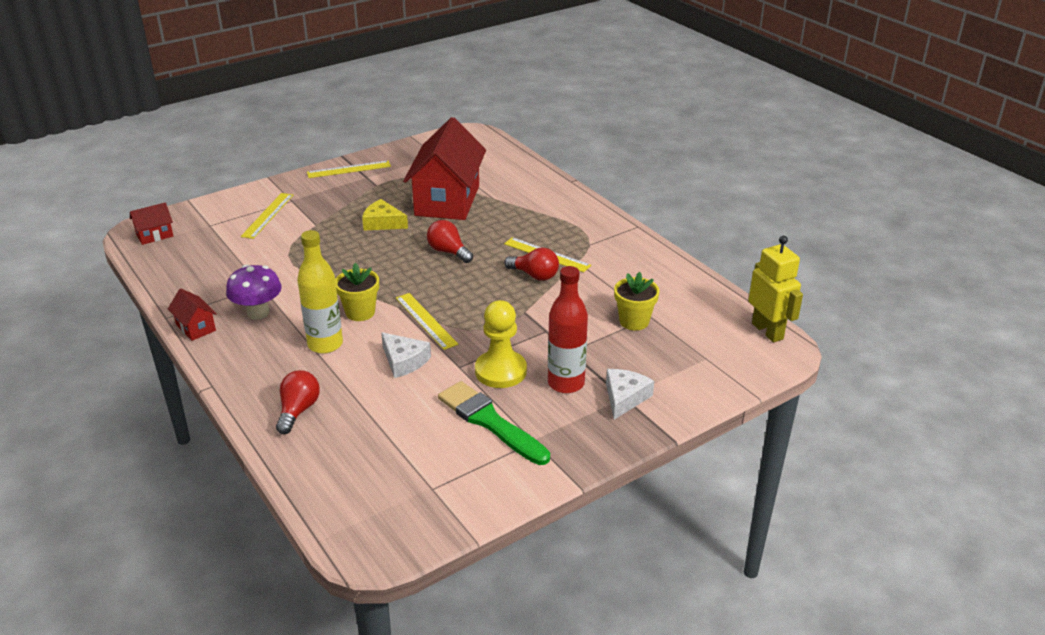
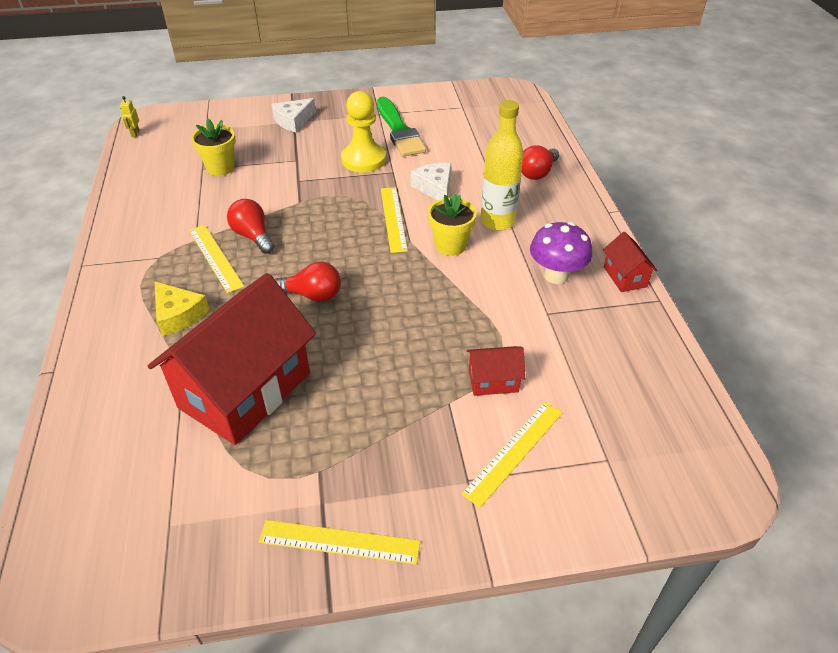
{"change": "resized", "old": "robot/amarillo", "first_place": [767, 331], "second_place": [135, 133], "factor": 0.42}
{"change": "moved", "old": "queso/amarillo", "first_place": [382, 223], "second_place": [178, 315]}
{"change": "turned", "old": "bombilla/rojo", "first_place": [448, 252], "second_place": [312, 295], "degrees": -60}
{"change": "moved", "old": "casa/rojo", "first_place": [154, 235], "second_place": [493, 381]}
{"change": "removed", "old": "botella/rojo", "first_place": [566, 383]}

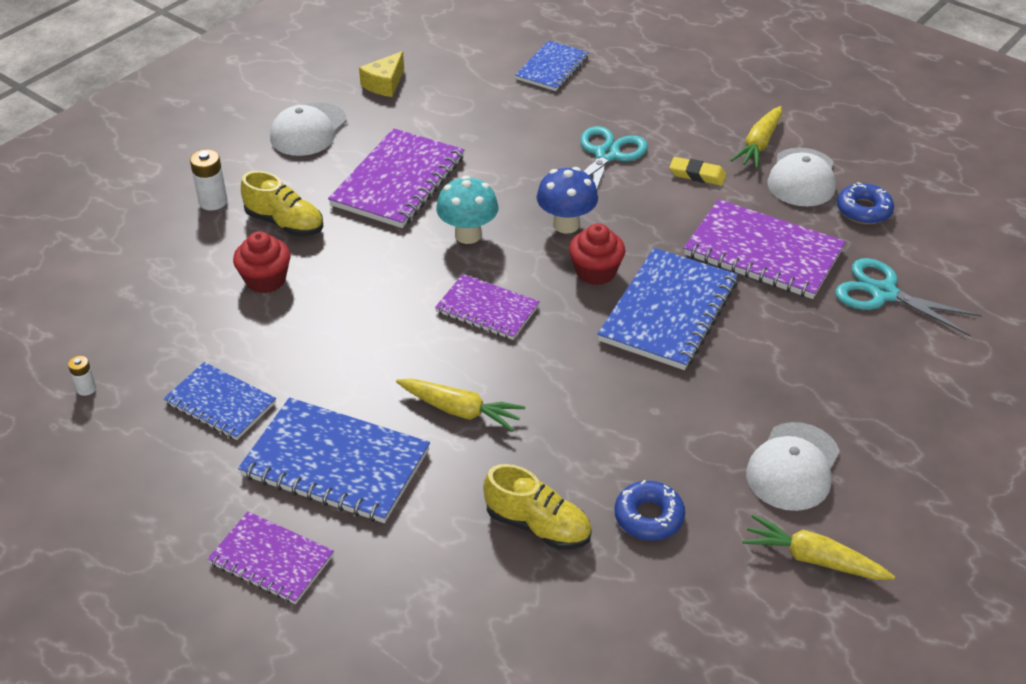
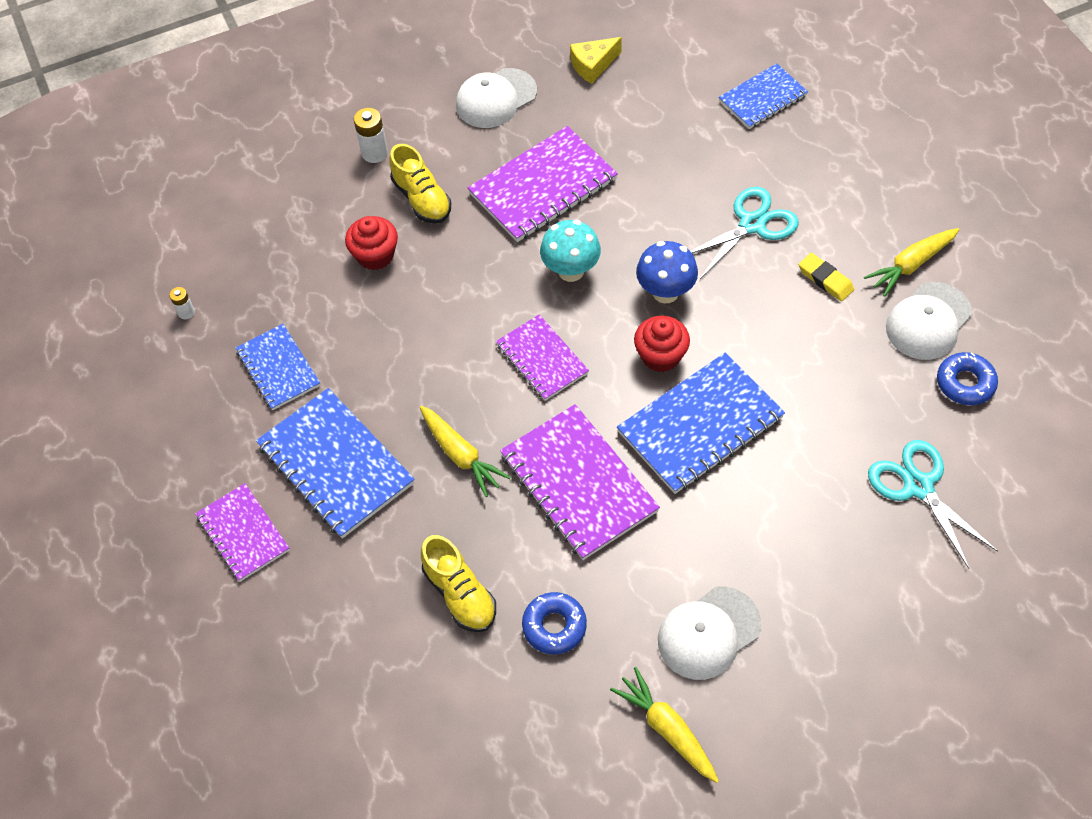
{"change": "moved", "old": "cuaderno/morado", "first_place": [763, 252], "second_place": [579, 483]}

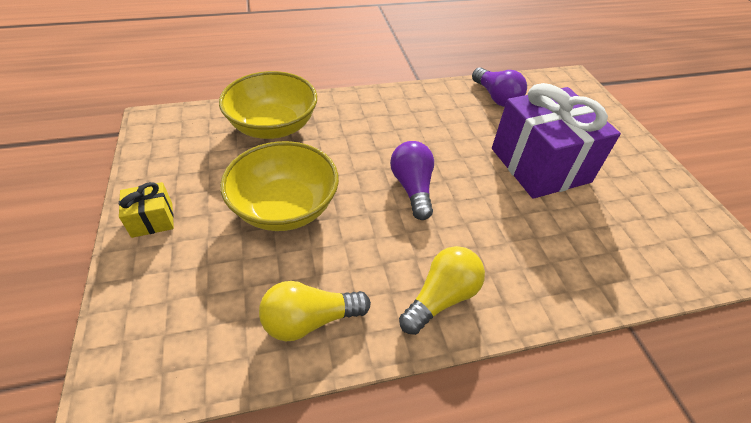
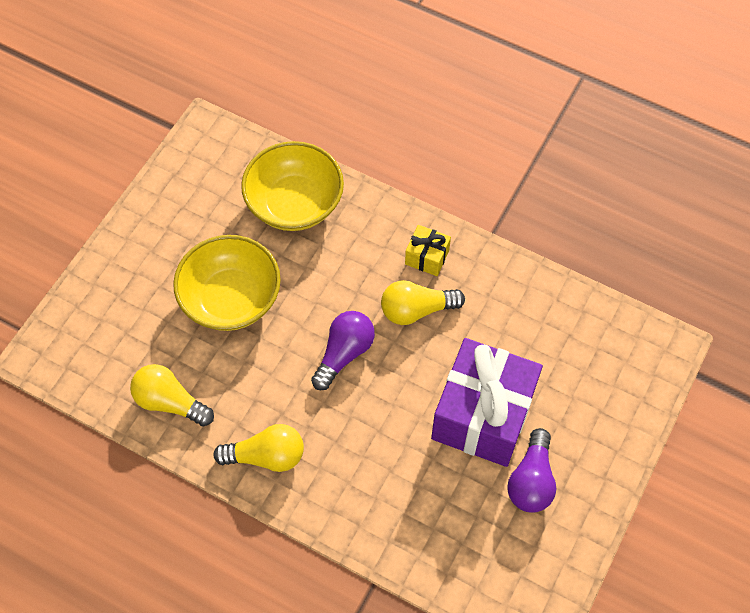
{"change": "added", "new": "bombilla/amarillo", "second_place": [416, 310]}
{"change": "moved", "old": "regalo/amarillo", "first_place": [152, 220], "second_place": [427, 257]}
{"change": "moved", "old": "bombilla/morado", "first_place": [496, 97], "second_place": [531, 480]}

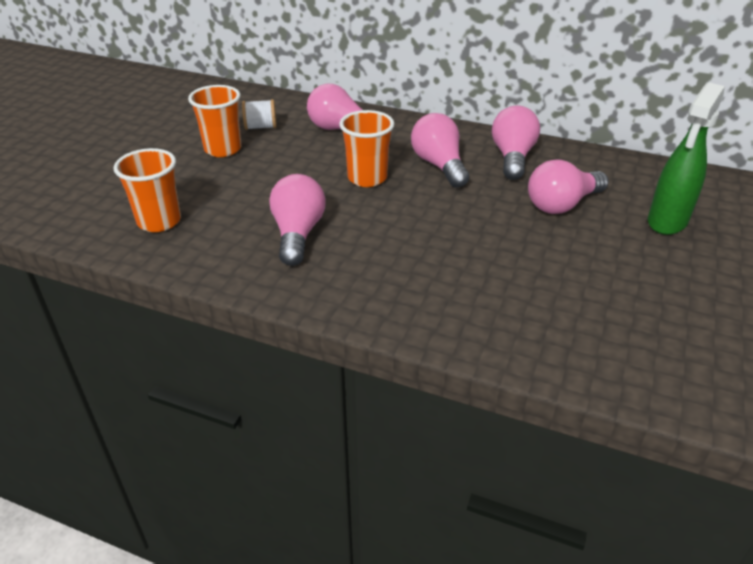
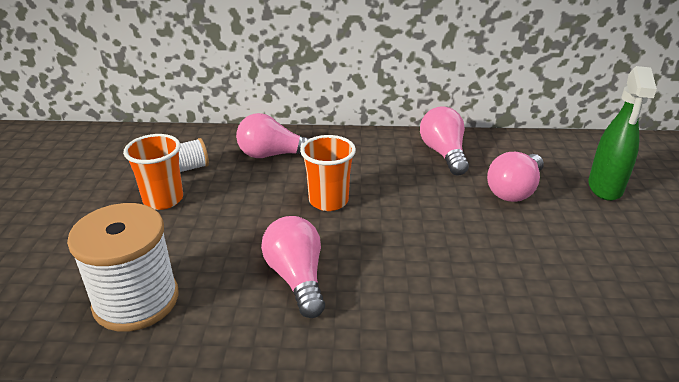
{"change": "replaced", "old": "vaso/naranja", "new": "carrete/blanco", "first_place": [159, 221], "second_place": [136, 300]}
{"change": "removed", "old": "bombilla/rosa", "first_place": [439, 165]}

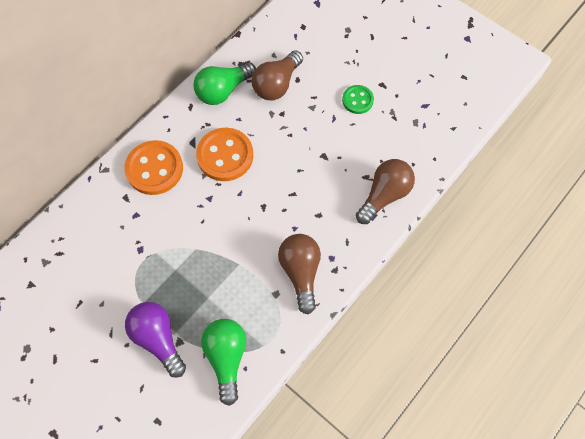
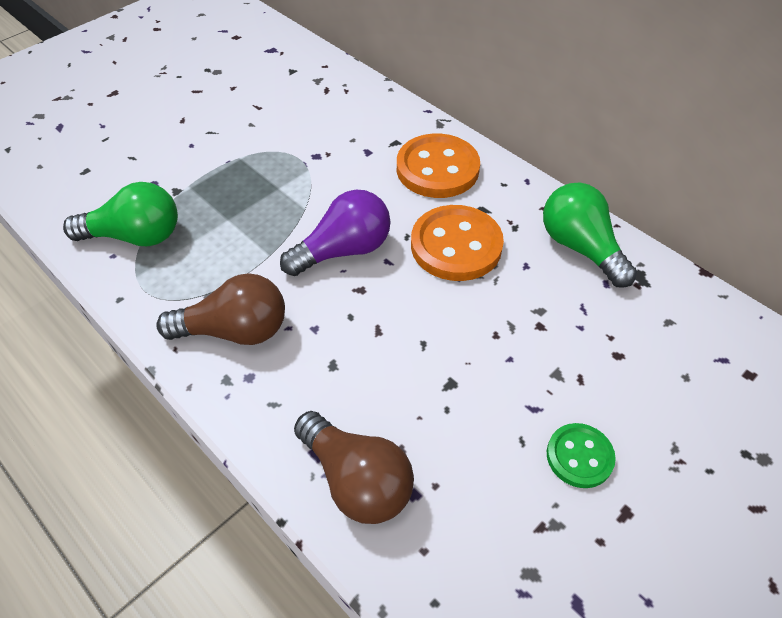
{"change": "moved", "old": "bombilla/morado", "first_place": [158, 338], "second_place": [344, 250]}
{"change": "removed", "old": "bombilla/marrón", "first_place": [277, 84]}

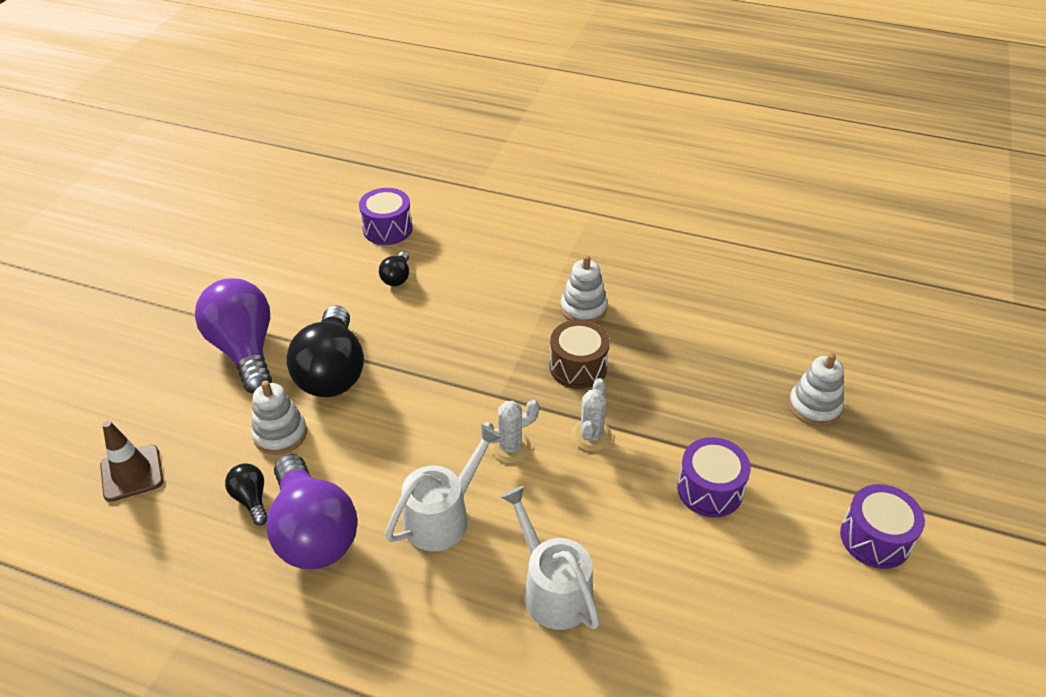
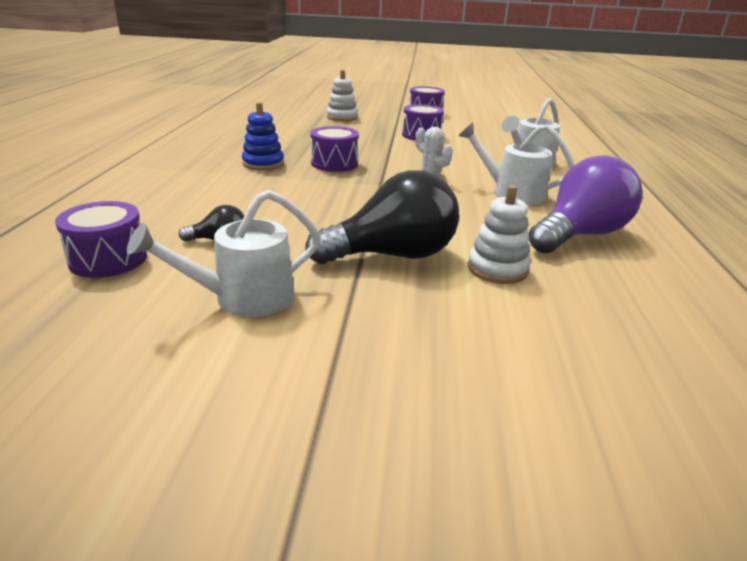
{"change": "added", "new": "regadera/blanco", "second_place": [244, 298]}
{"change": "recoloured", "old": "juguete apilable/blanco", "new": "juguete apilable/azul", "first_place": [583, 308], "second_place": [263, 163]}
{"change": "recoloured", "old": "tambor/marrón", "new": "tambor/morado", "first_place": [578, 367], "second_place": [334, 163]}
{"change": "removed", "old": "cono de tráfico/marrón", "first_place": [132, 473]}
{"change": "removed", "old": "bombilla/morado", "first_place": [245, 350]}
{"change": "removed", "old": "bombilla/negro", "first_place": [251, 499]}
{"change": "removed", "old": "cactus/blanco", "first_place": [591, 435]}

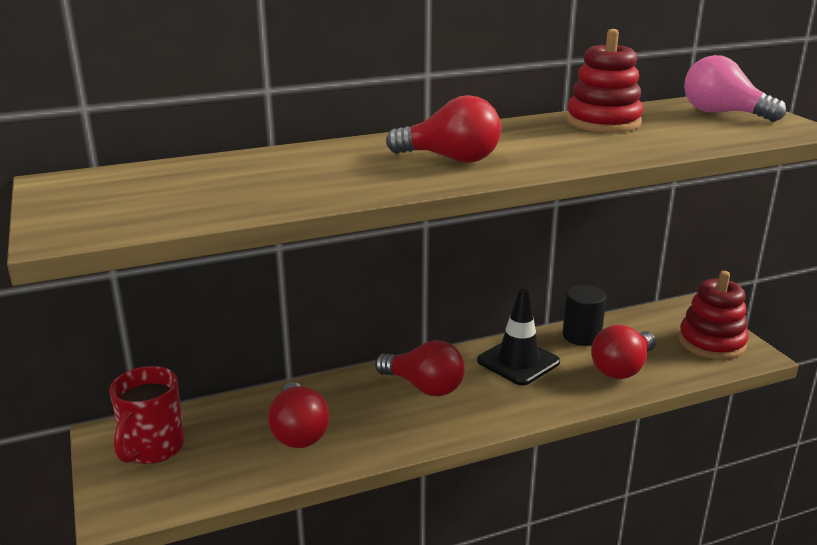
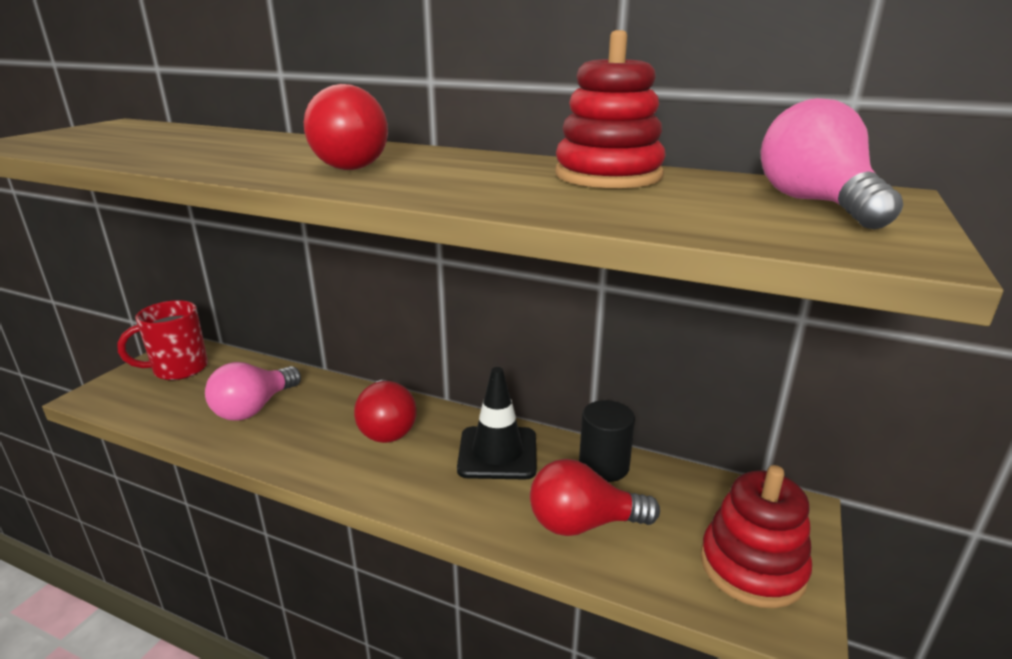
{"change": "recoloured", "old": "bombilla/rojo", "new": "bombilla/rosa", "first_place": [298, 432], "second_place": [254, 408]}

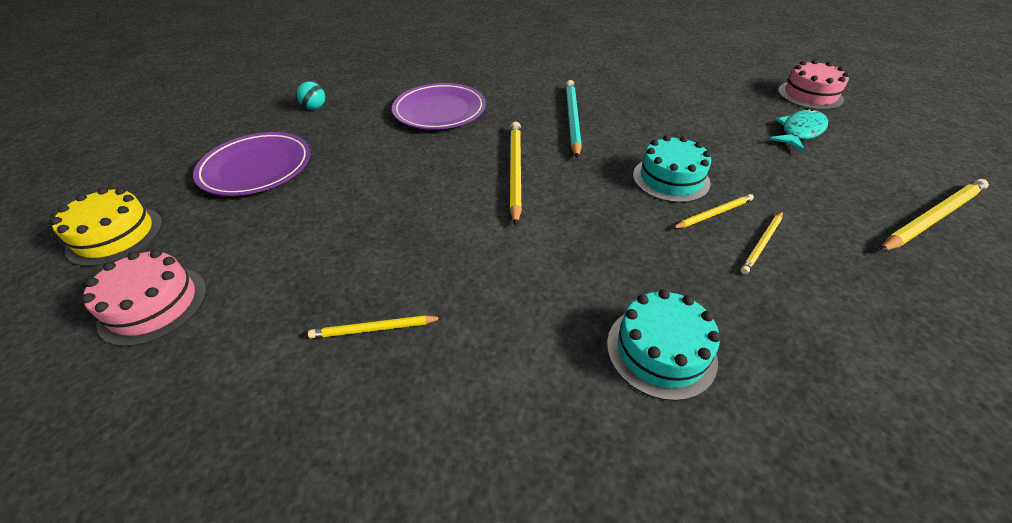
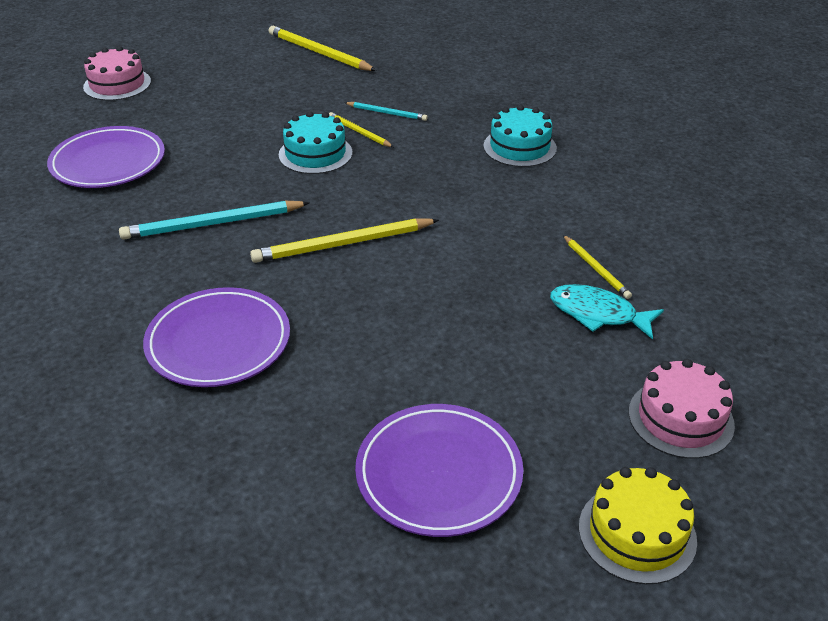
{"change": "added", "new": "plato/morado", "second_place": [108, 162]}
{"change": "recoloured", "old": "lápiz/amarillo", "new": "lápiz/turquesa", "first_place": [762, 243], "second_place": [387, 113]}
{"change": "moved", "old": "pez/turquesa", "first_place": [800, 132], "second_place": [598, 314]}
{"change": "removed", "old": "pelota/turquesa", "first_place": [315, 108]}

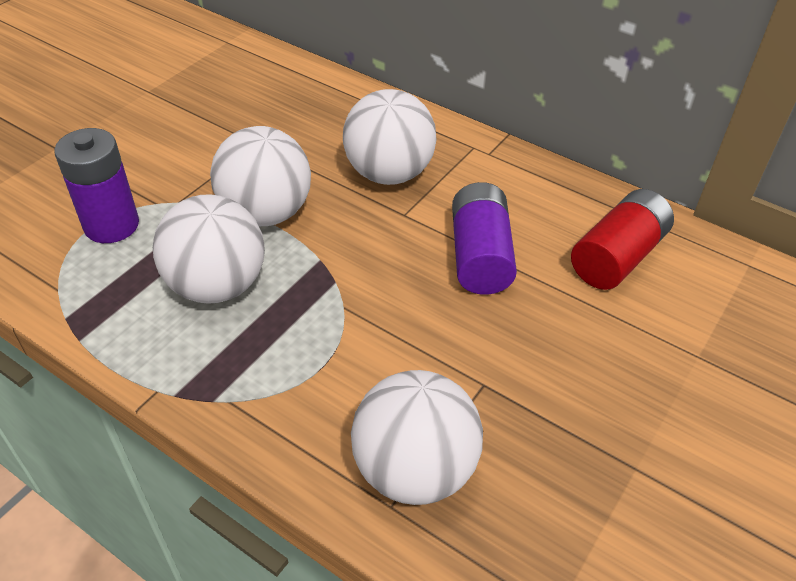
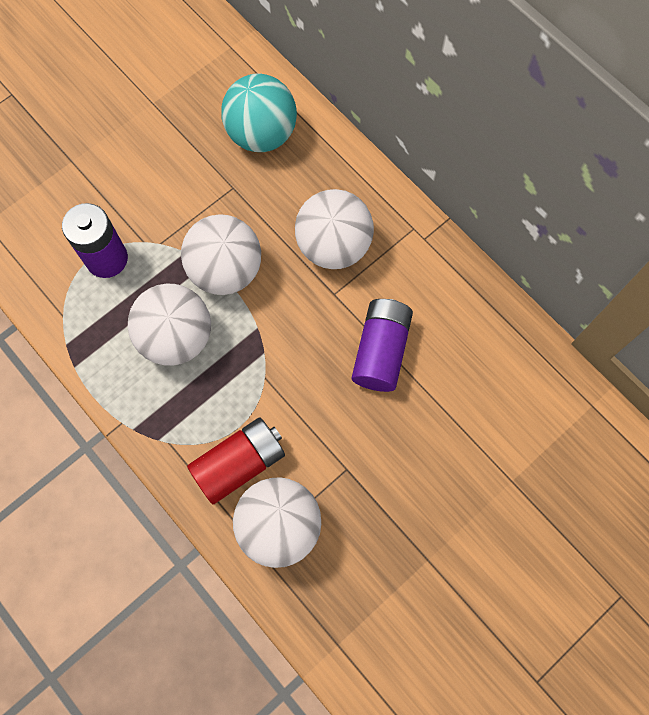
{"change": "moved", "old": "pila/rojo", "first_place": [617, 257], "second_place": [239, 463]}
{"change": "added", "new": "pelota/turquesa", "second_place": [261, 134]}

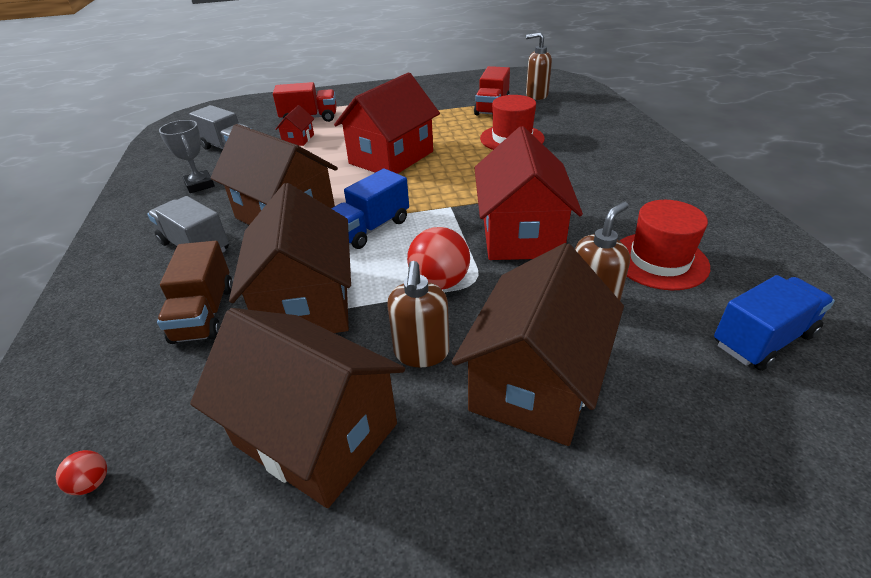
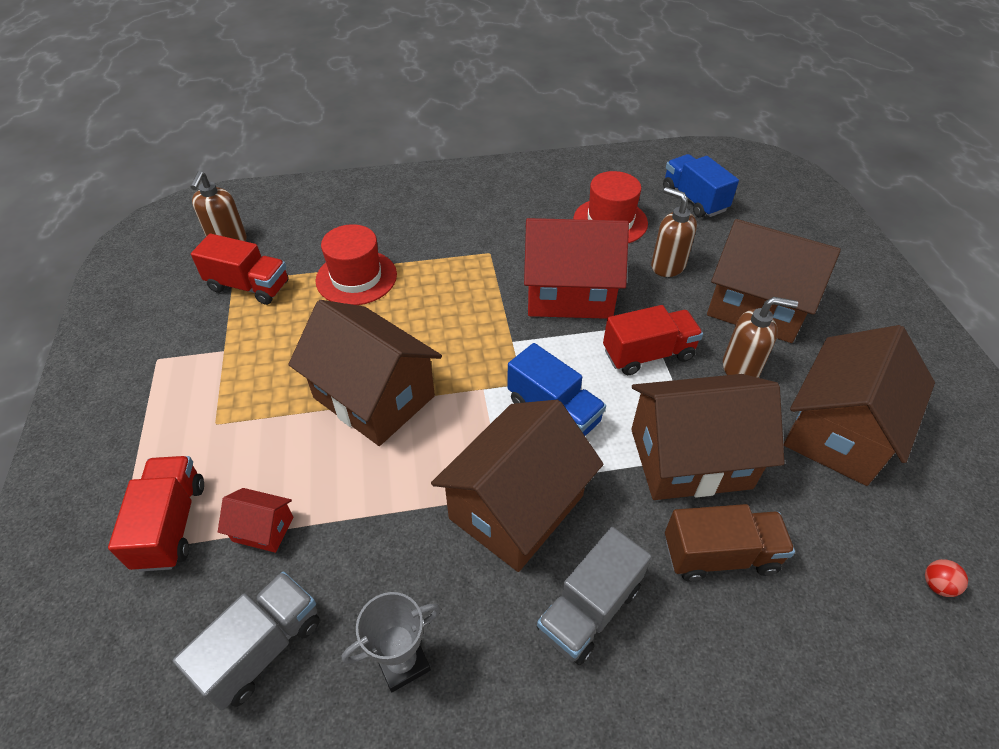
{"change": "recoloured", "old": "casa/rojo", "new": "casa/marrón", "first_place": [391, 157], "second_place": [374, 397]}
{"change": "replaced", "old": "pelota/rojo", "new": "camión/rojo", "first_place": [439, 282], "second_place": [648, 354]}

